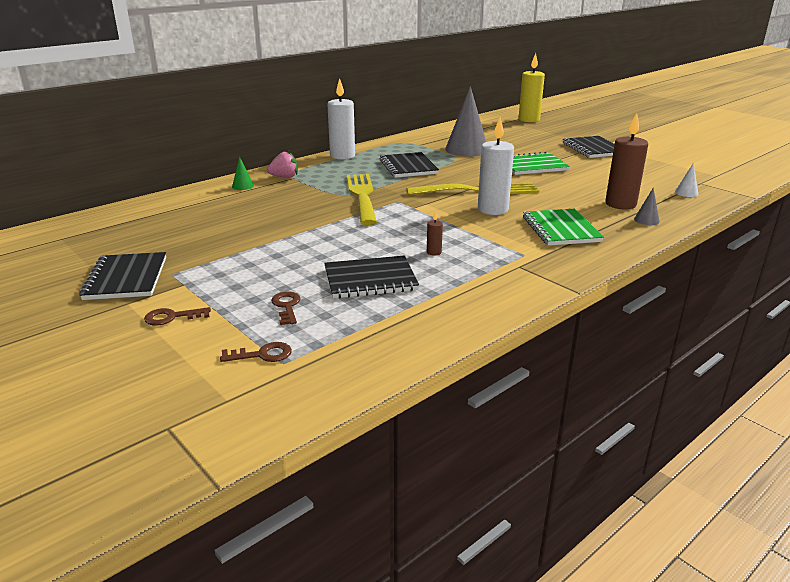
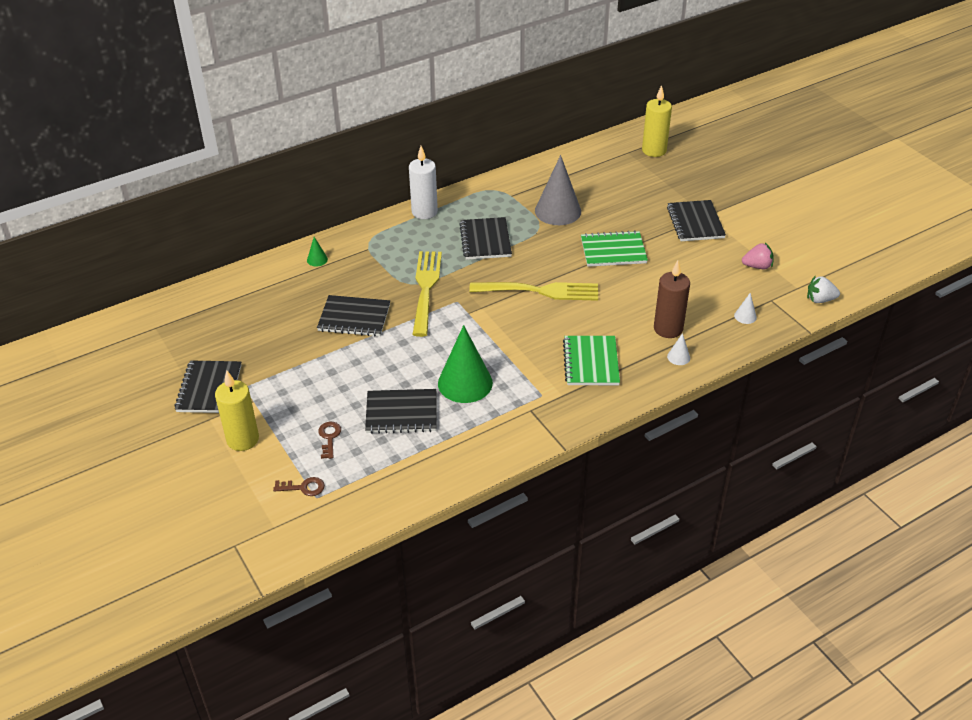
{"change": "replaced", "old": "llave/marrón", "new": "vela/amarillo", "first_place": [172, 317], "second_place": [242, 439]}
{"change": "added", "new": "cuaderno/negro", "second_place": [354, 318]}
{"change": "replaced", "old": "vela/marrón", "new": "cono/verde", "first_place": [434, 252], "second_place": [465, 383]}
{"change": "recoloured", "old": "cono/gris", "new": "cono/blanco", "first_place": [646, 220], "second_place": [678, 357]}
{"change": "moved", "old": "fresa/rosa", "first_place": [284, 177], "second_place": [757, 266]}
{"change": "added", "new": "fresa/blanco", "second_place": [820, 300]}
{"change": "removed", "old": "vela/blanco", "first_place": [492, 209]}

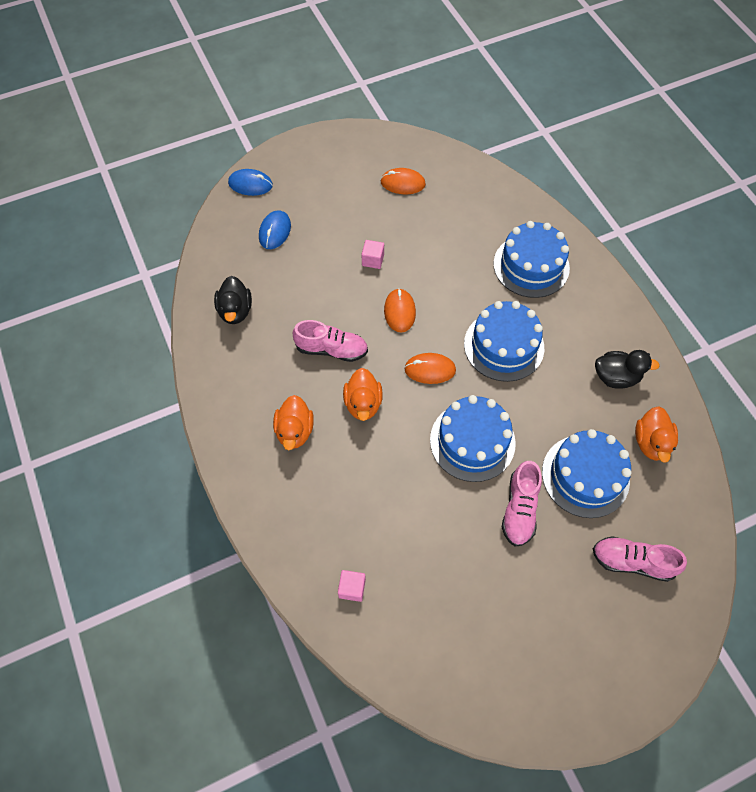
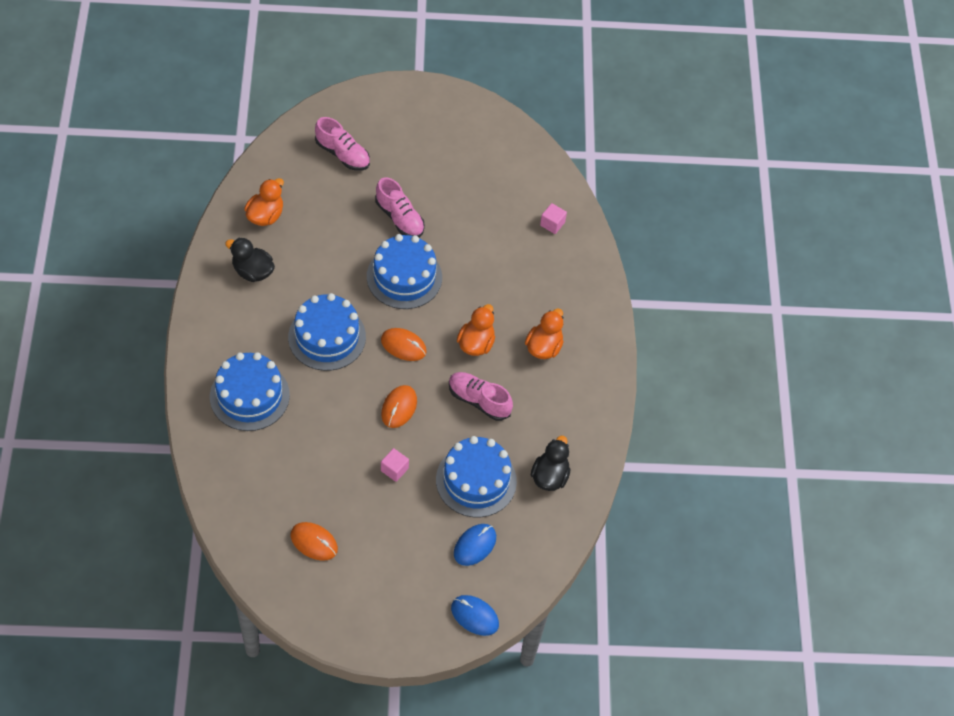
{"change": "turned", "old": "zapato/rosa", "first_place": [519, 509], "second_place": [399, 218], "degrees": 105}
{"change": "moved", "old": "tarta/azul", "first_place": [585, 476], "second_place": [476, 480]}

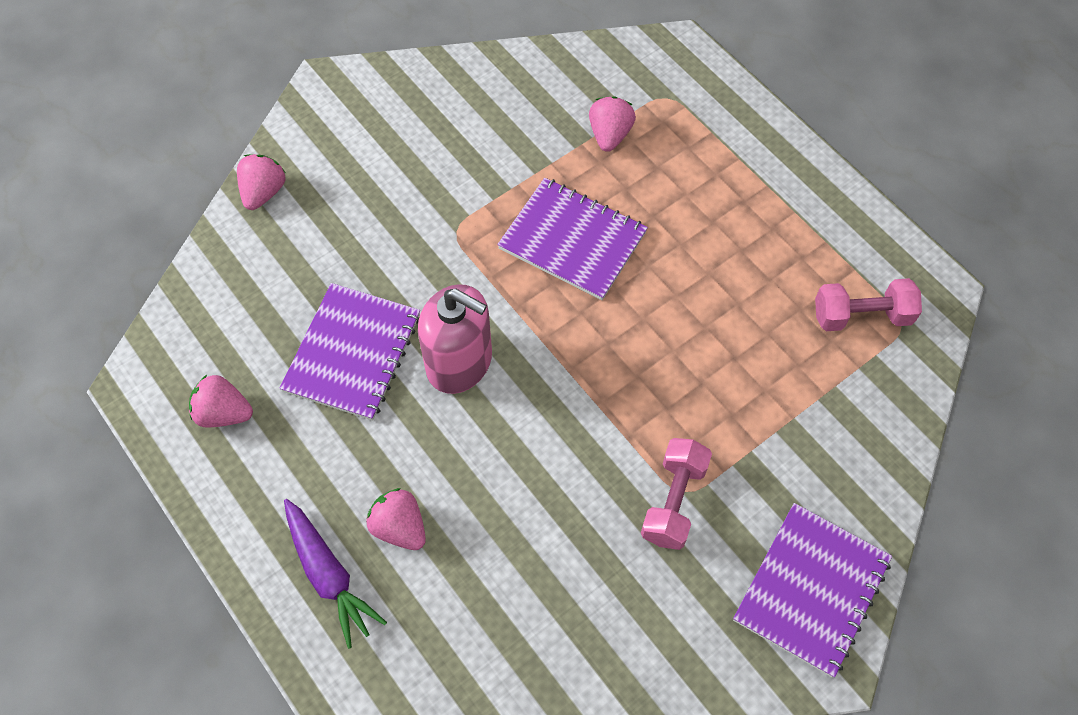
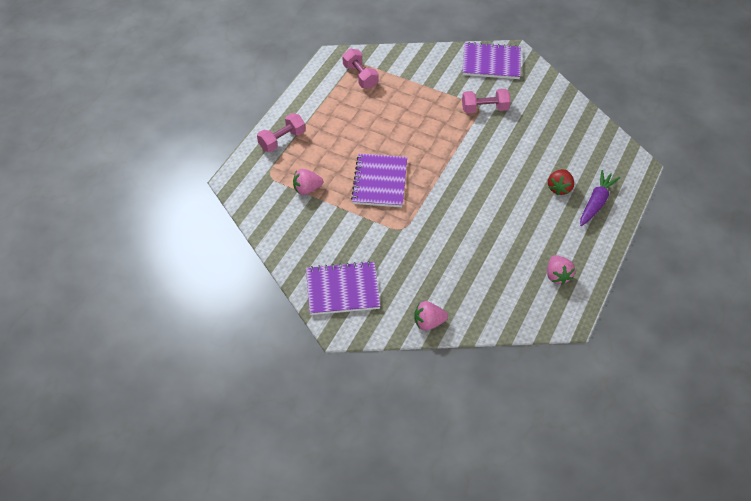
{"change": "added", "new": "mancuerna/rosa", "second_place": [282, 140]}
{"change": "moved", "old": "cuaderno/morado", "first_place": [352, 353], "second_place": [342, 290]}
{"change": "recoloured", "old": "fresa/rosa", "new": "fresa/rojo", "first_place": [399, 527], "second_place": [559, 188]}
{"change": "removed", "old": "dispensador de jabón/rosa", "first_place": [459, 362]}

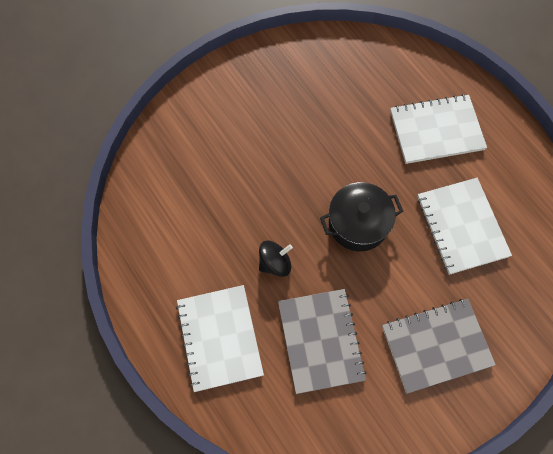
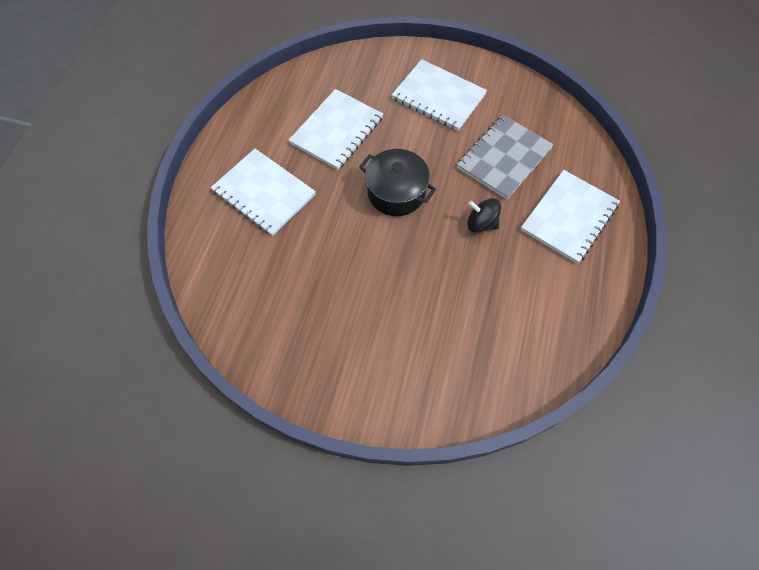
{"change": "recoloured", "old": "cuaderno/gris", "new": "cuaderno/blanco", "first_place": [436, 346], "second_place": [438, 96]}

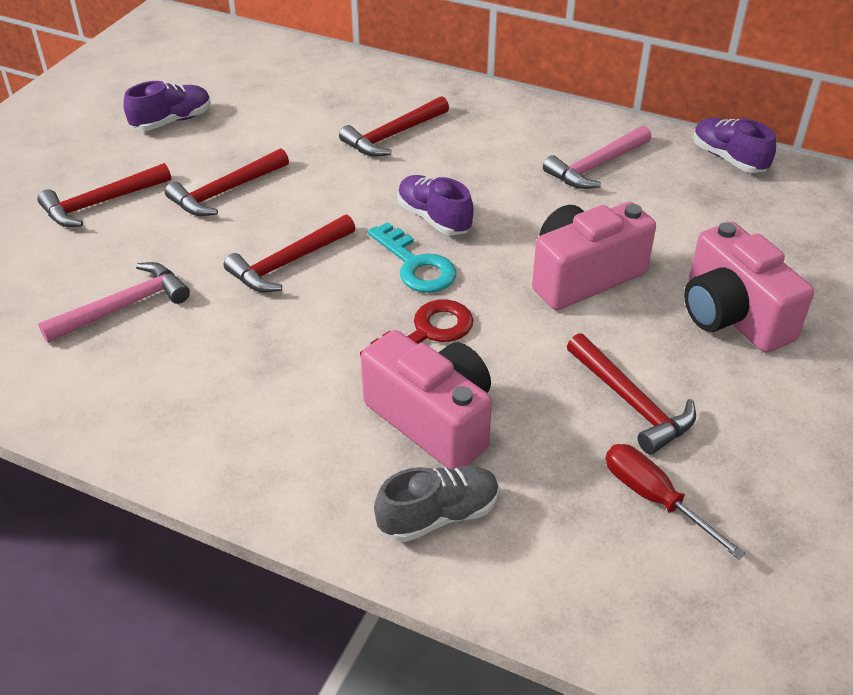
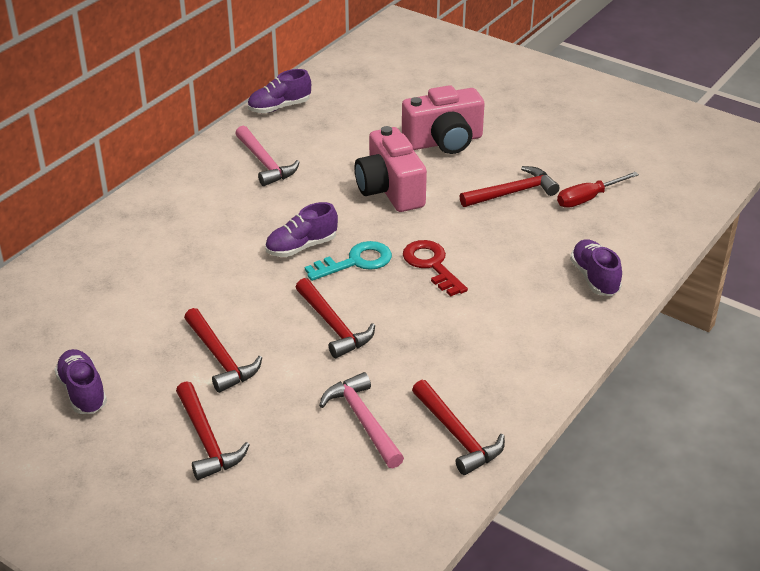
{"change": "moved", "old": "martillo/rojo", "first_place": [393, 135], "second_place": [457, 435]}
{"change": "recoloured", "old": "zapato/gris", "new": "zapato/morado", "first_place": [439, 515], "second_place": [594, 278]}
{"change": "removed", "old": "cámara/rosa", "first_place": [433, 420]}

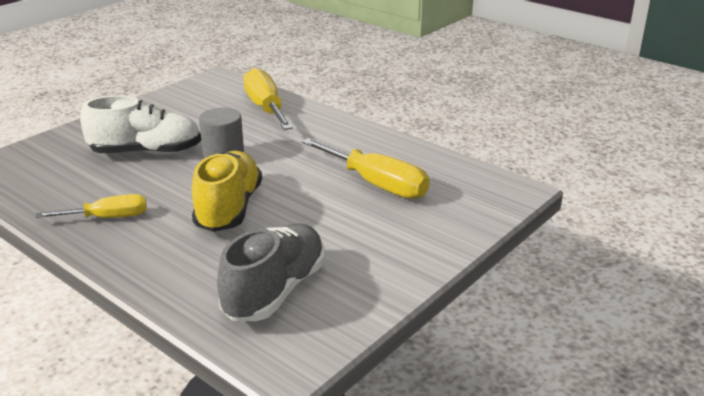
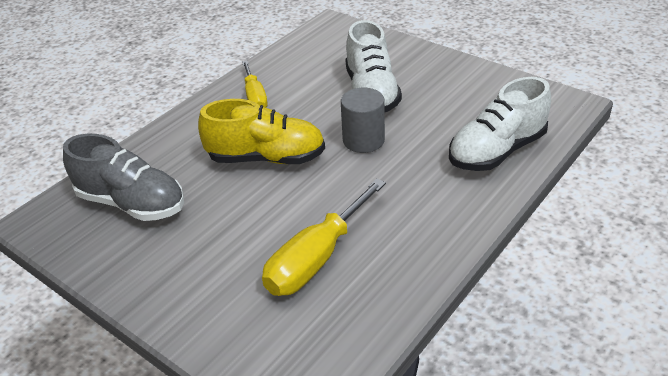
{"change": "replaced", "old": "destornillador/amarillo", "new": "zapato/blanco", "first_place": [266, 108], "second_place": [496, 151]}

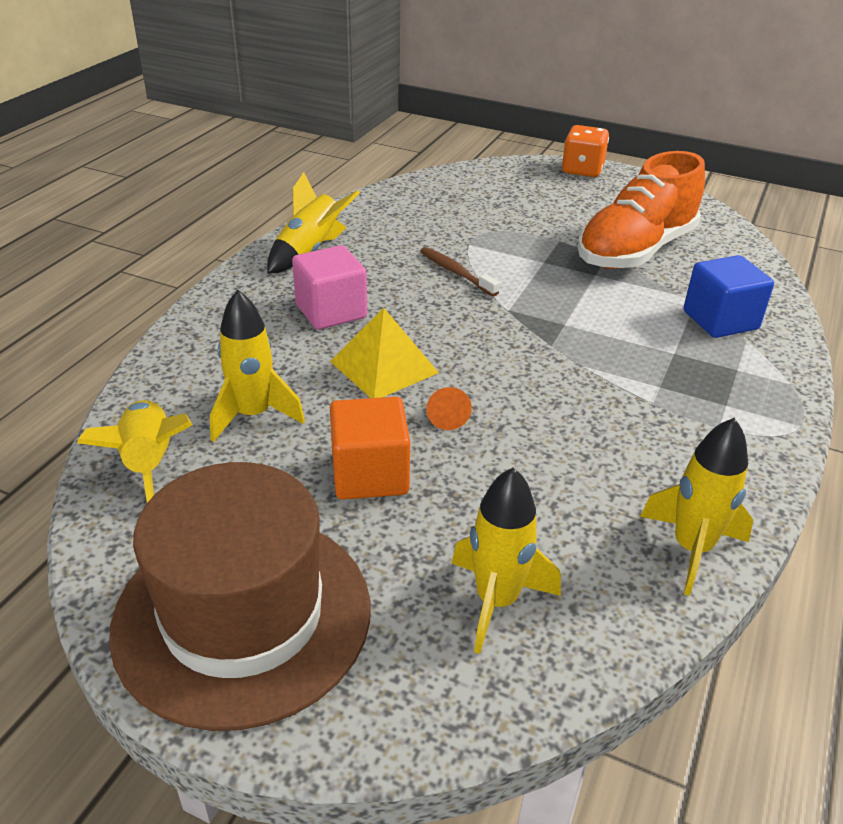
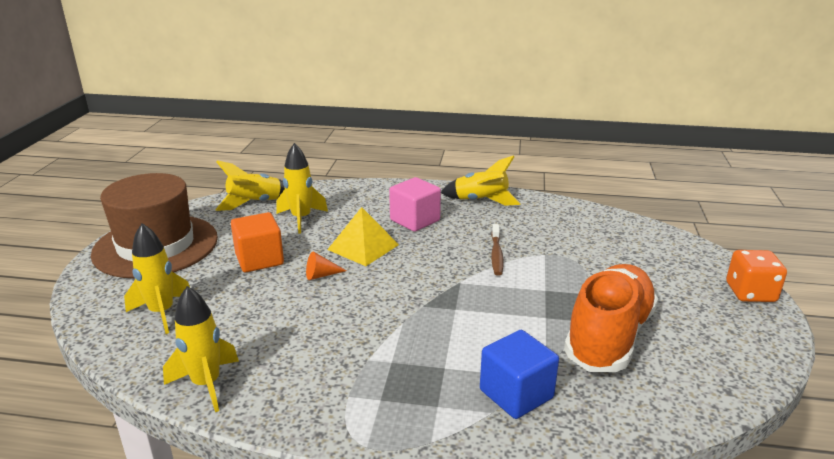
{"change": "turned", "old": "cepillo de dientes/marrón", "first_place": [456, 272], "second_place": [496, 255], "degrees": 150}
{"change": "turned", "old": "zapato/naranja", "first_place": [635, 251], "second_place": [609, 336], "degrees": 90}

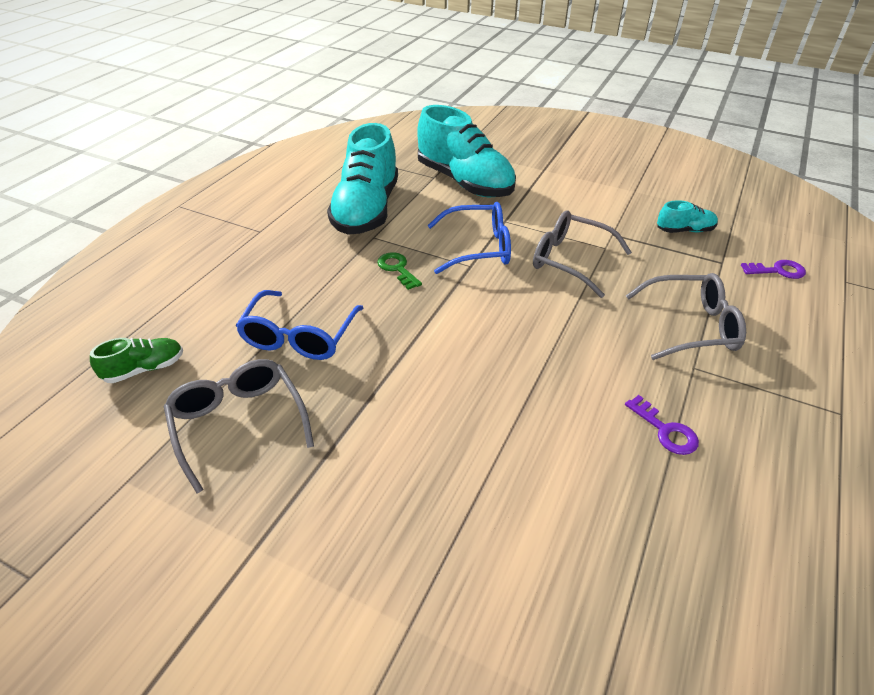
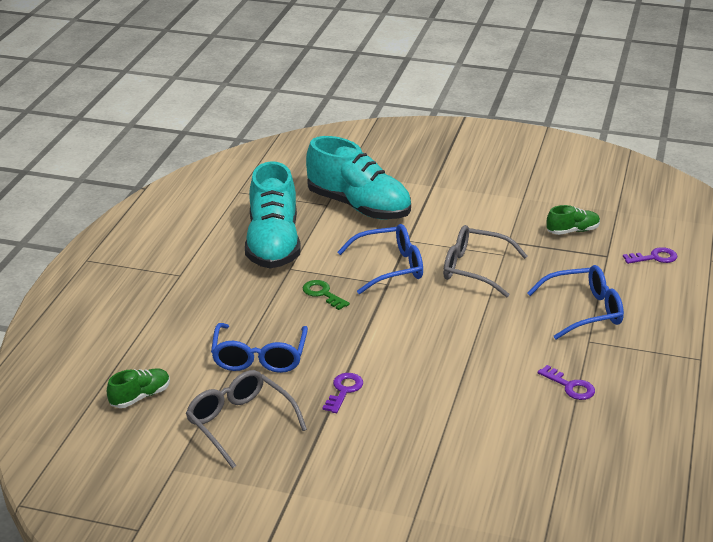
{"change": "added", "new": "llave/morado", "second_place": [344, 390]}
{"change": "recoloured", "old": "gafas/gris", "new": "gafas/azul", "first_place": [690, 326], "second_place": [583, 311]}
{"change": "recoloured", "old": "zapato/turquesa", "new": "zapato/verde", "first_place": [684, 230], "second_place": [572, 231]}

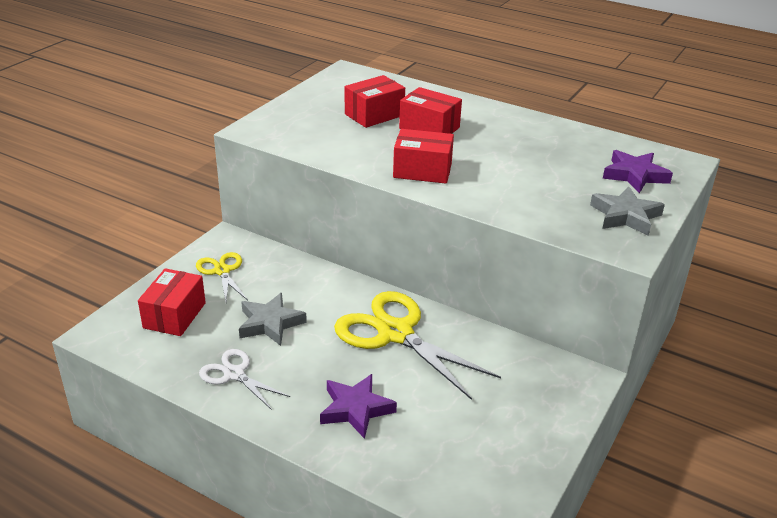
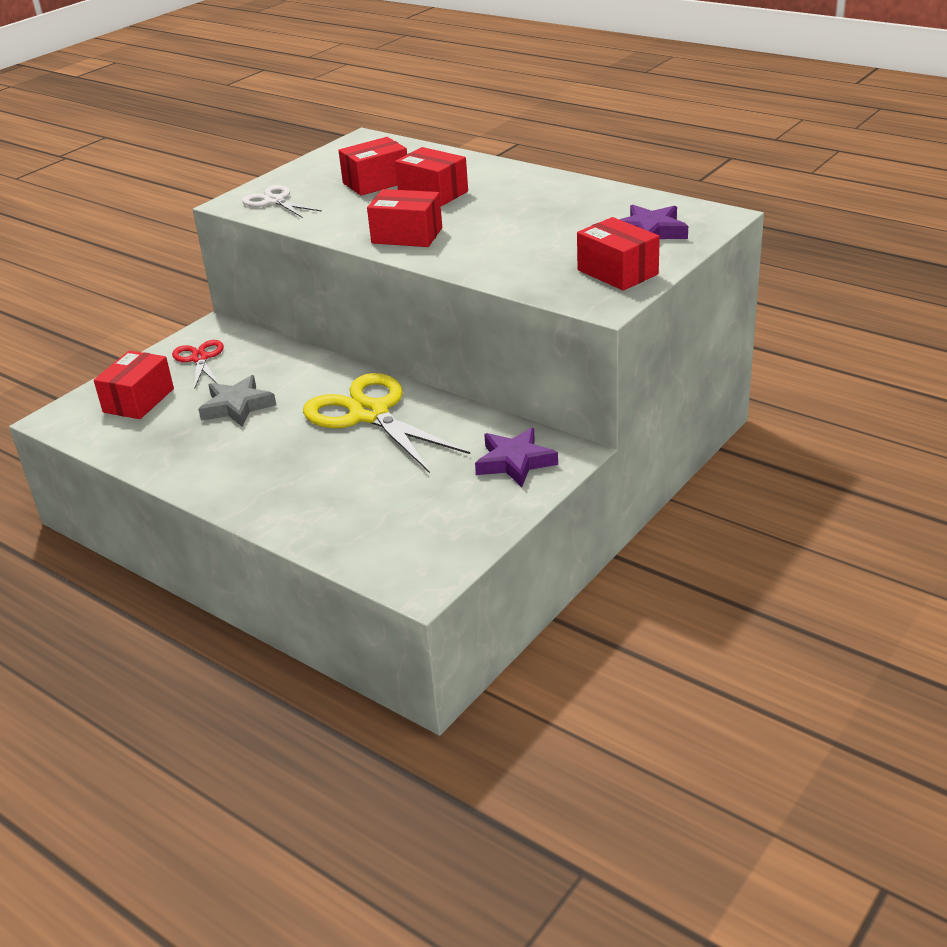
{"change": "recoloured", "old": "tijeras/amarillo", "new": "tijeras/rojo", "first_place": [222, 271], "second_place": [200, 358]}
{"change": "moved", "old": "tijeras/blanco", "first_place": [234, 374], "second_place": [274, 201]}
{"change": "moved", "old": "estrella/morado", "first_place": [355, 409], "second_place": [515, 462]}
{"change": "replaced", "old": "estrella/gris", "new": "caja/rojo", "first_place": [625, 216], "second_place": [617, 272]}

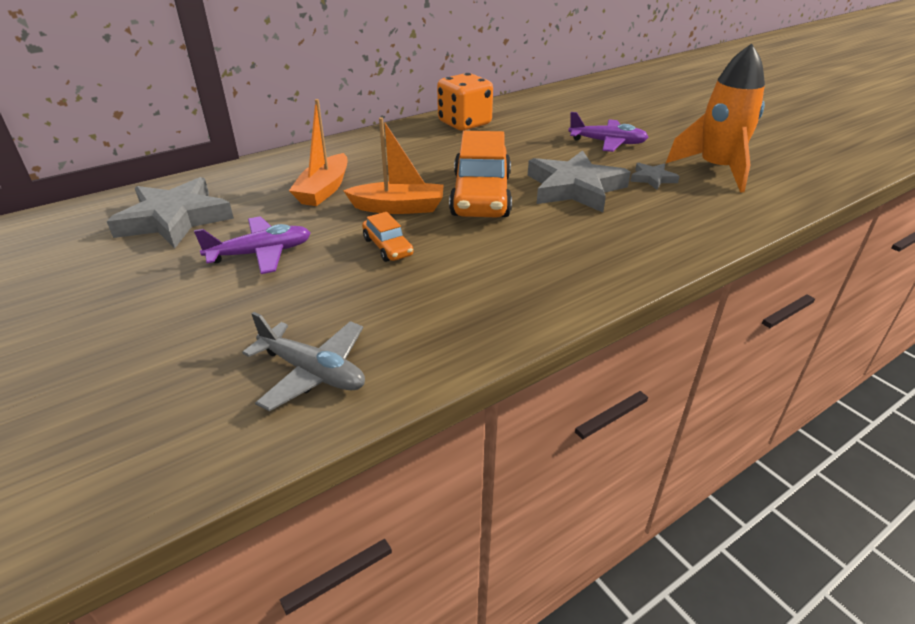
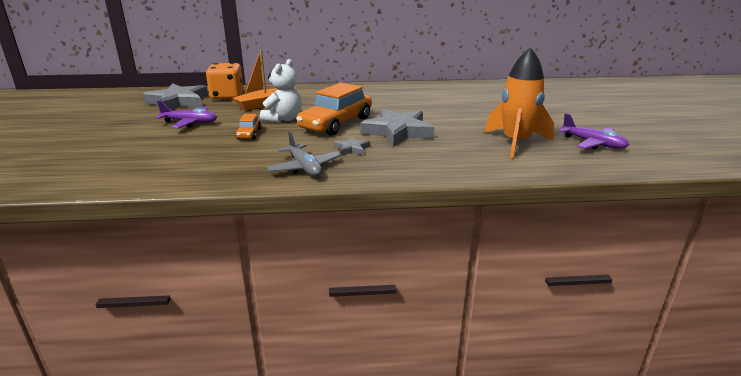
{"change": "moved", "old": "dado/naranja", "first_place": [464, 123], "second_place": [227, 96]}
{"change": "replaced", "old": "barco/naranja", "new": "osito/blanco", "first_place": [398, 208], "second_place": [283, 119]}
{"change": "moved", "old": "avión/gris", "first_place": [313, 372], "second_place": [304, 168]}
{"change": "moved", "old": "estrella/gris", "first_place": [652, 179], "second_place": [352, 149]}
{"change": "moved", "old": "avión/morado", "first_place": [607, 143], "second_place": [593, 144]}

